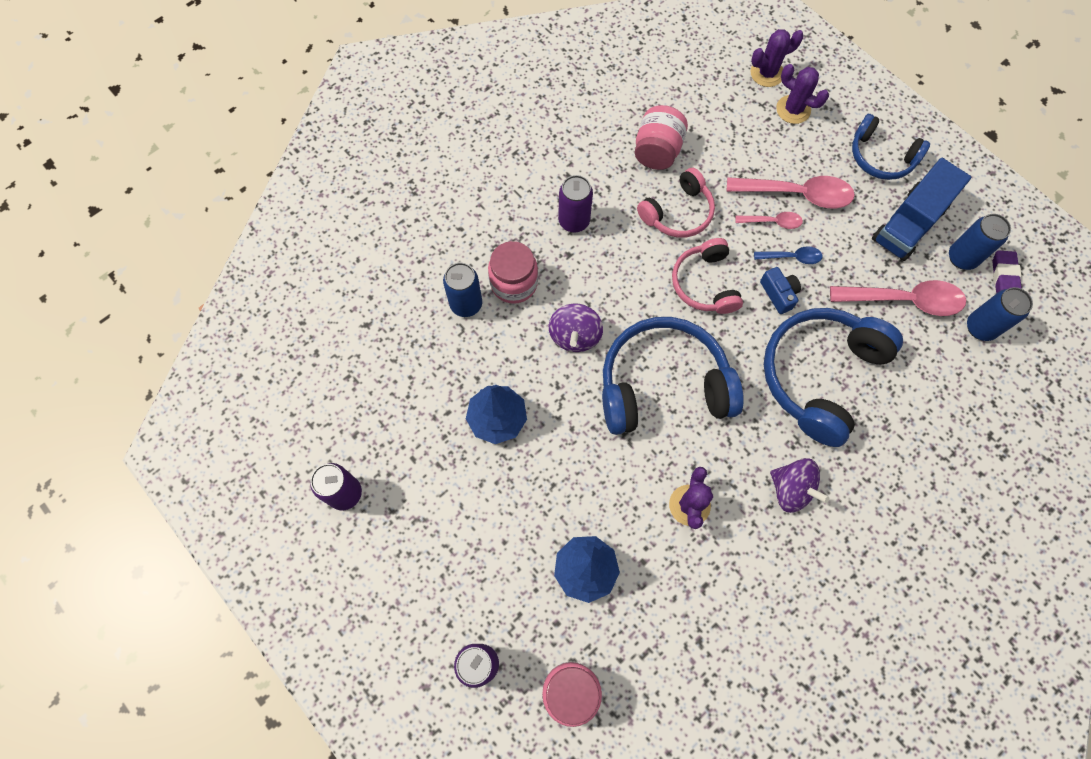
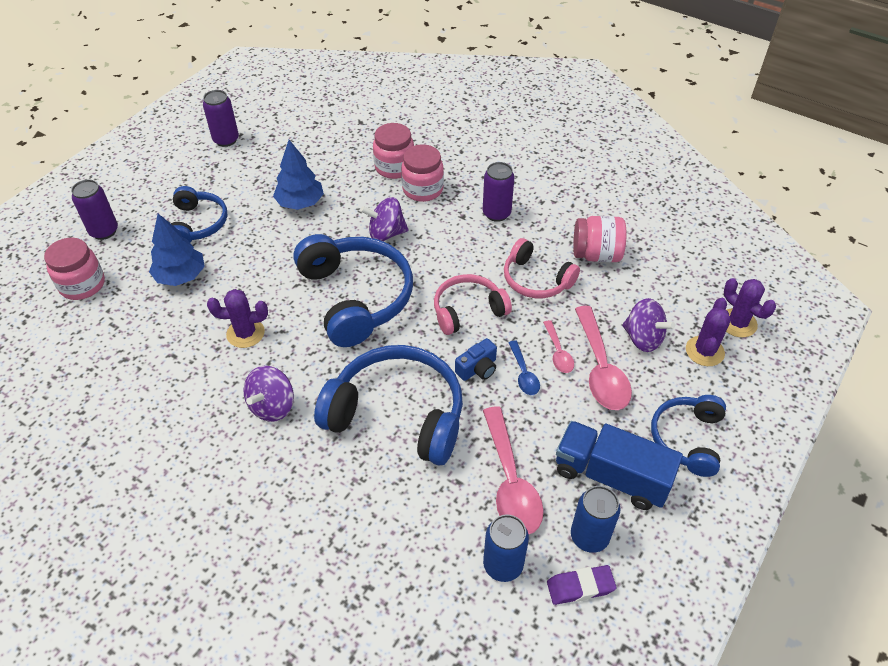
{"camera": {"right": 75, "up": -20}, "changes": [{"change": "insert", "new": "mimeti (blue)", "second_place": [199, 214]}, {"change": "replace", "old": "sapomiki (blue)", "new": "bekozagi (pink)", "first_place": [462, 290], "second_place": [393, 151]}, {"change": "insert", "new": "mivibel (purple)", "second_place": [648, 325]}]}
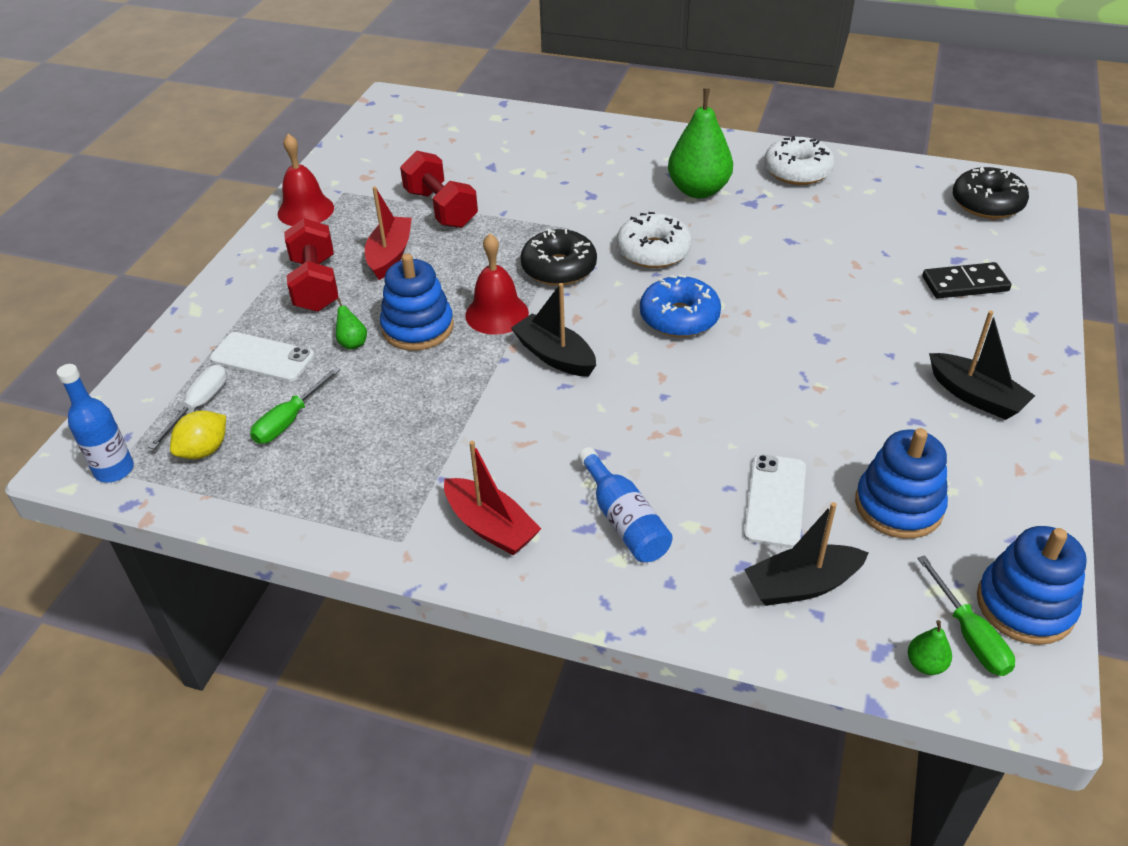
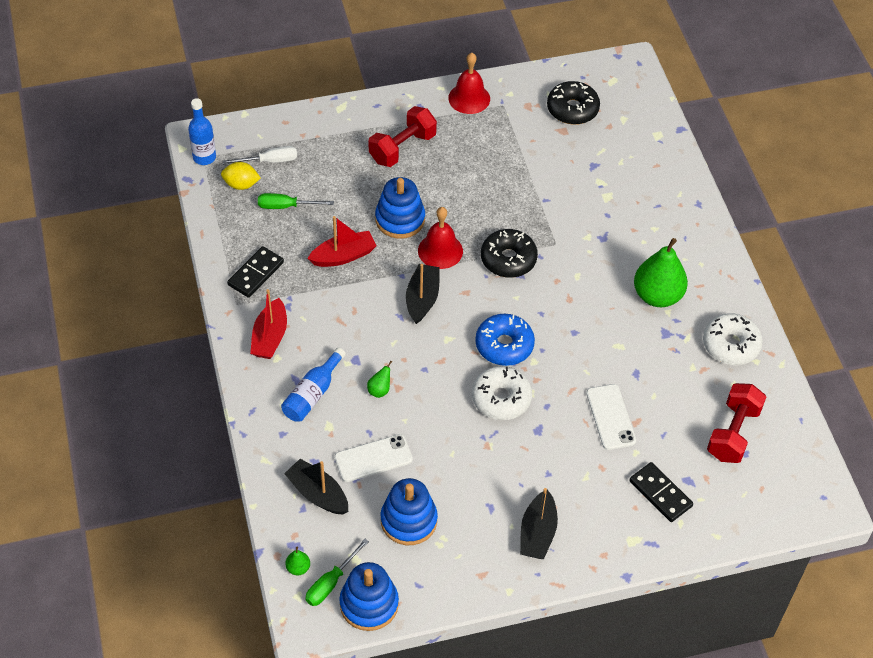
{"camera": {"right": 55, "up": 10}, "changes": [{"change": "insert", "new": "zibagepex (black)", "second_place": [255, 272]}, {"change": "move", "old": "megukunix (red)", "first_place": [388, 233], "second_place": [342, 241]}, {"change": "move", "old": "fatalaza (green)", "first_place": [351, 324], "second_place": [379, 379]}, {"change": "move", "old": "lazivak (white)", "first_place": [654, 240], "second_place": [502, 393]}, {"change": "move", "old": "lazivak (black)", "first_place": [991, 193], "second_place": [573, 103]}, {"change": "move", "old": "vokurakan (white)", "first_place": [262, 357], "second_place": [611, 417]}, {"change": "move", "old": "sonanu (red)", "first_place": [439, 189], "second_place": [736, 423]}]}
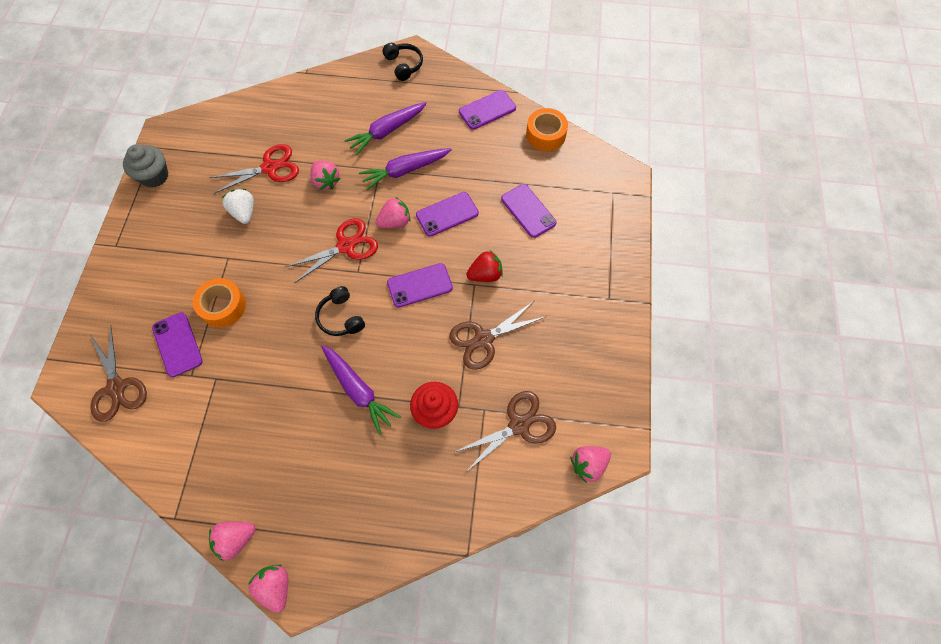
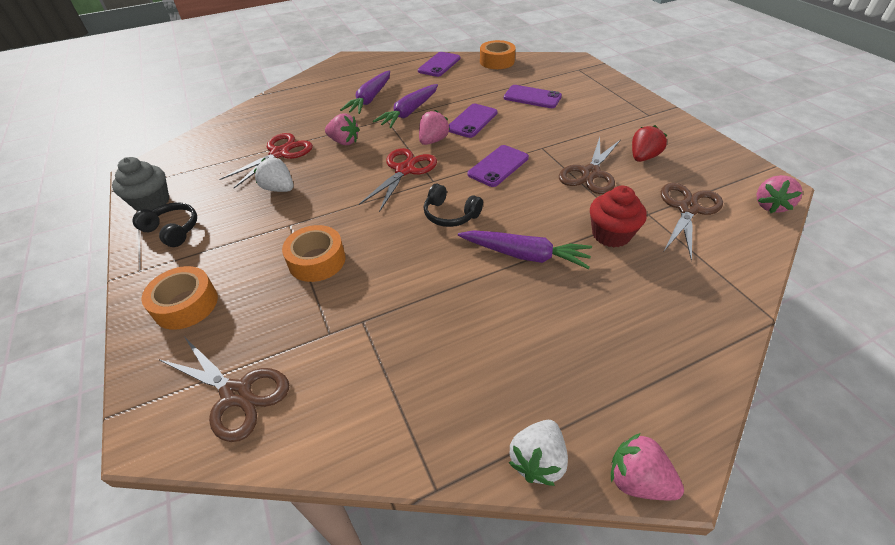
{"camera": {"right": -30, "up": -20}, "changes": [{"change": "move", "old": "mimeti (black)", "first_place": [403, 62], "second_place": [164, 224]}, {"change": "insert", "new": "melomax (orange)", "second_place": [179, 298]}, {"change": "recolor", "old": "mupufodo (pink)", "new": "mupufodo (white)", "first_place": [232, 541], "second_place": [538, 453]}, {"change": "move", "old": "mupufodo (red)", "first_place": [484, 266], "second_place": [650, 143]}, {"change": "delete", "old": "vokurakan (purple)", "first_place": [177, 344]}]}
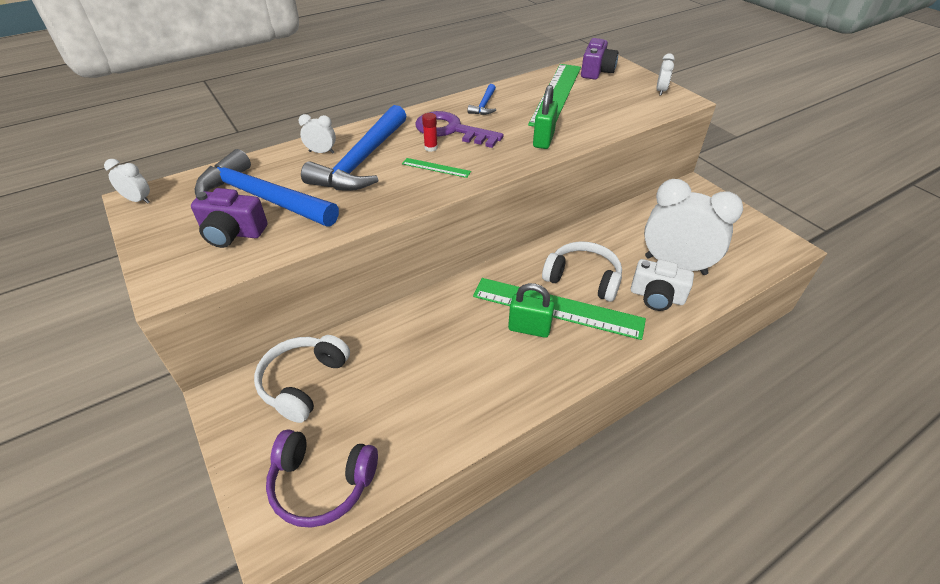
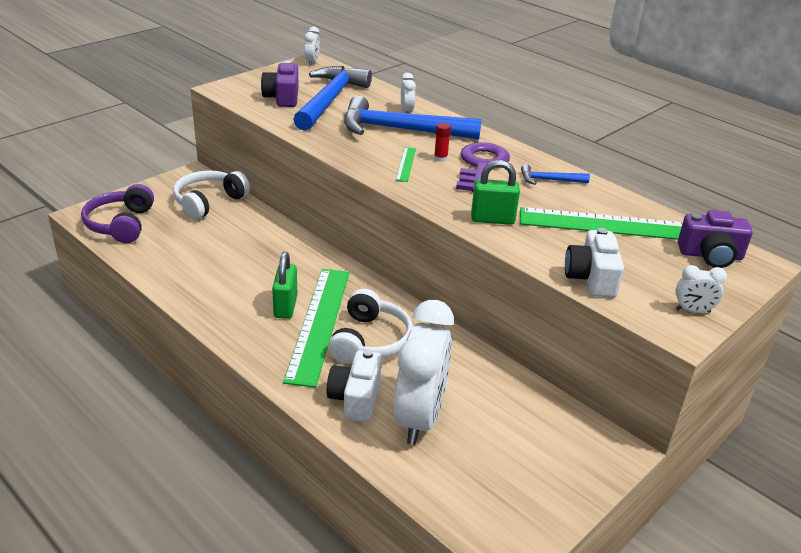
{"camera": {"right": 75, "up": -10}, "changes": [{"change": "rotate", "old": "mimeti (white)", "first_place": [302, 379], "second_place": [211, 195], "degrees": -60}, {"change": "insert", "new": "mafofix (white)", "second_place": [594, 262]}]}
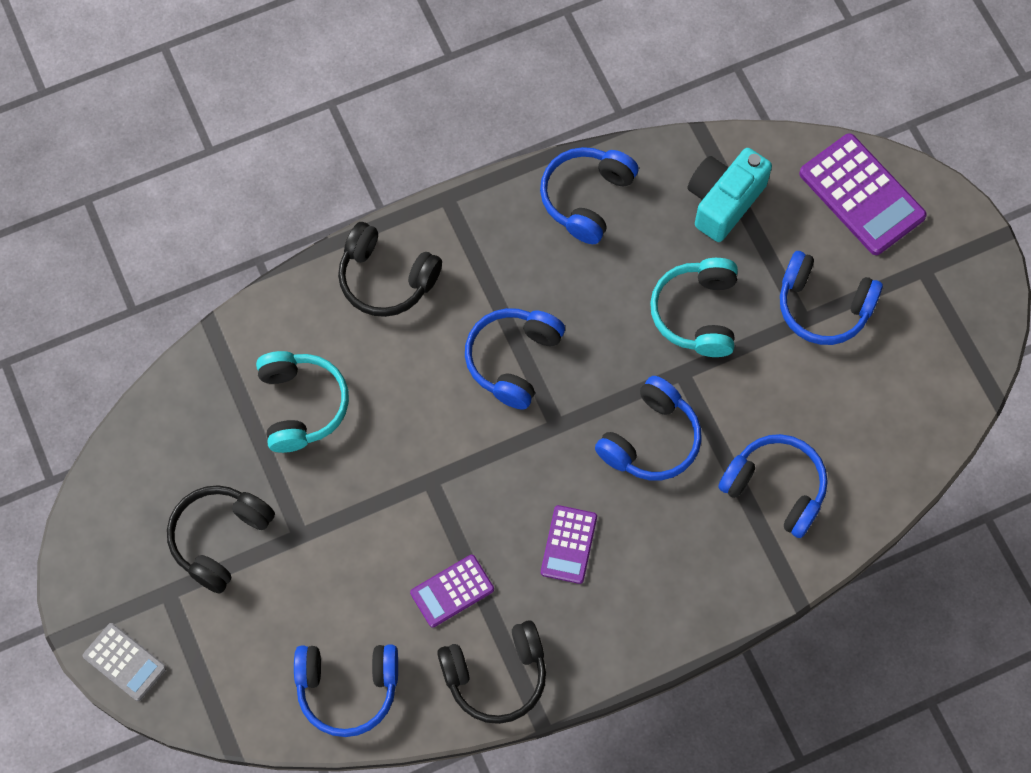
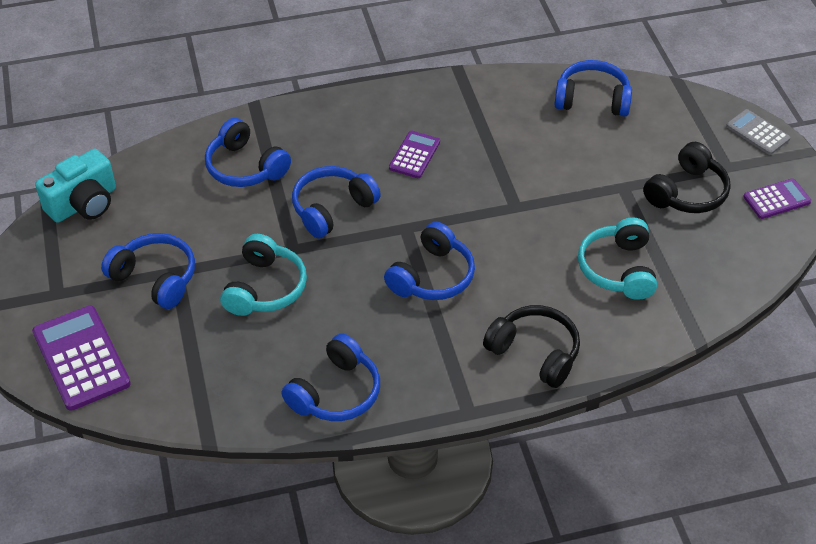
{"camera": {"right": -170, "up": -20}, "changes": [{"change": "move", "old": "mafofix (turquoise)", "first_place": [730, 195], "second_place": [75, 186]}, {"change": "move", "old": "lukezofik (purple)", "first_place": [452, 591], "second_place": [777, 198]}, {"change": "delete", "old": "mimeti (black)", "first_place": [491, 672]}]}
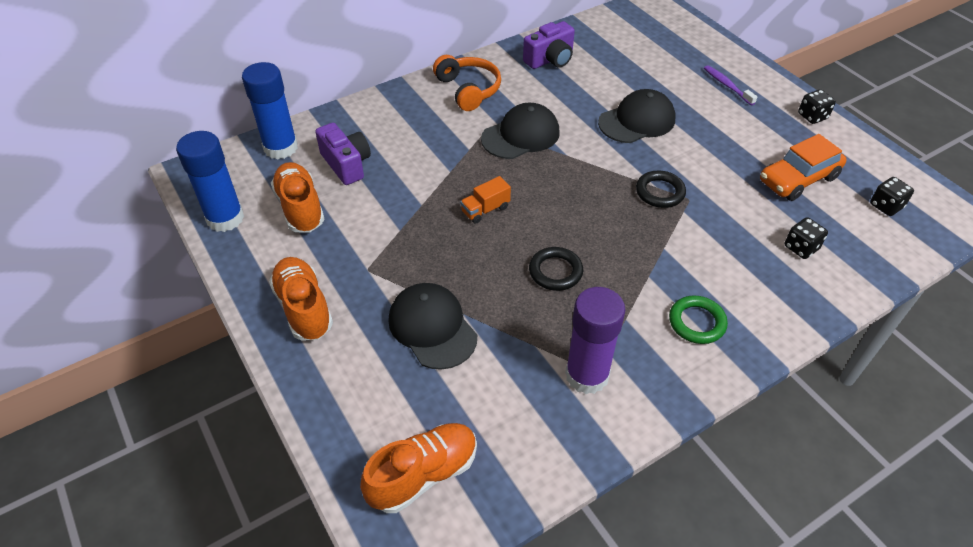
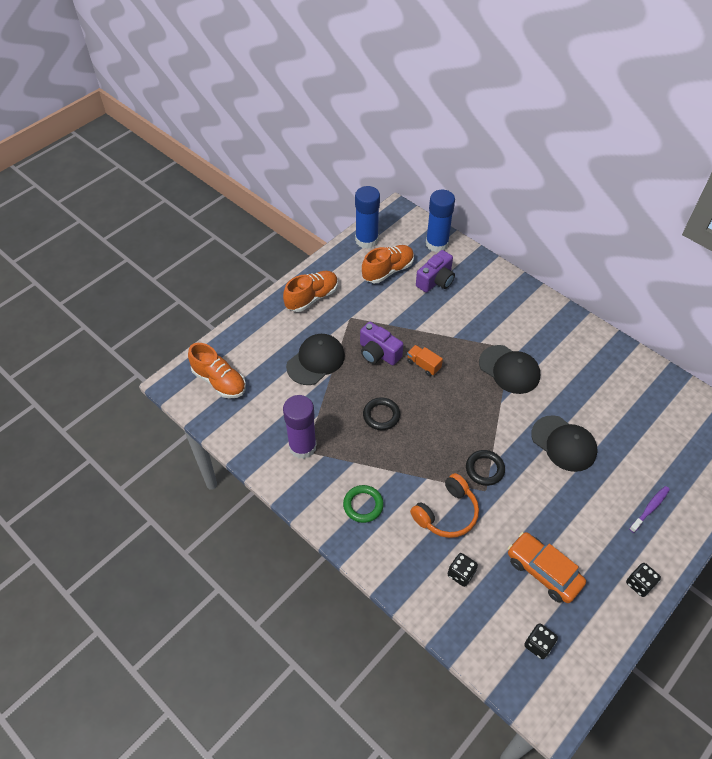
{"camera": {"right": 75, "up": 5}, "changes": [{"change": "move", "old": "mafofix (purple)", "first_place": [549, 45], "second_place": [381, 343]}, {"change": "move", "old": "mimeti (orange)", "first_place": [467, 83], "second_place": [444, 505]}]}
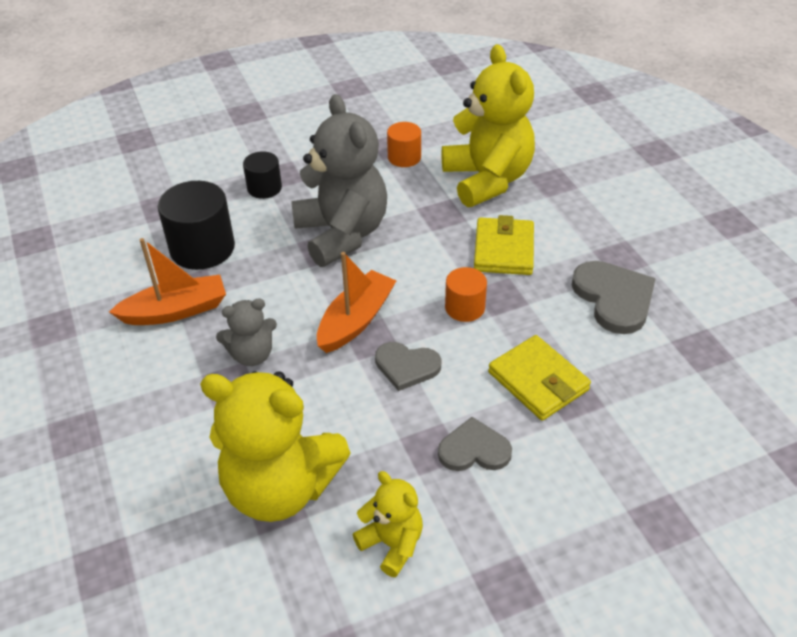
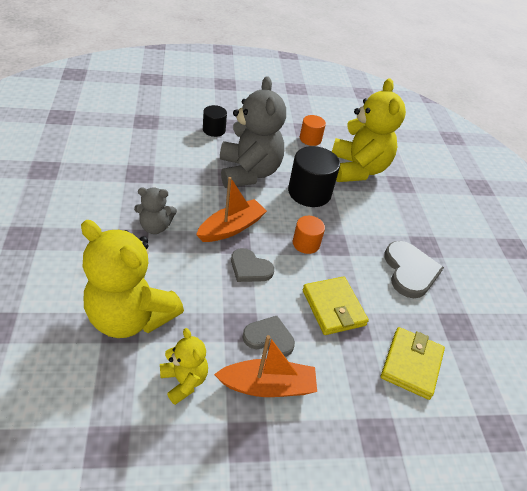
{"camera": {"right": 10, "up": 0}, "changes": [{"change": "move", "old": "megukunix (orange)", "first_place": [167, 281], "second_place": [265, 366]}, {"change": "move", "old": "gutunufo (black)", "first_place": [196, 225], "second_place": [314, 176]}, {"change": "move", "old": "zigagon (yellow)", "first_place": [504, 245], "second_place": [413, 363]}]}
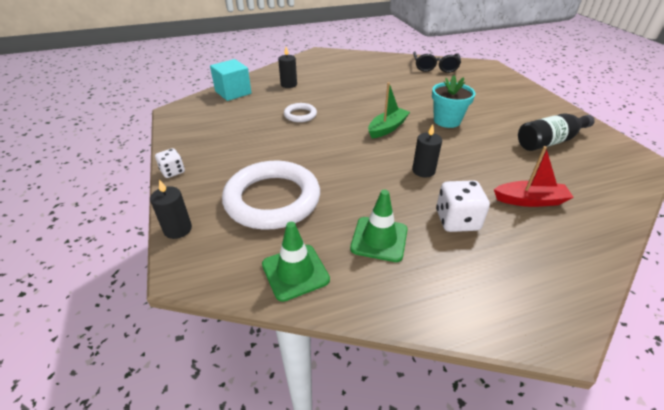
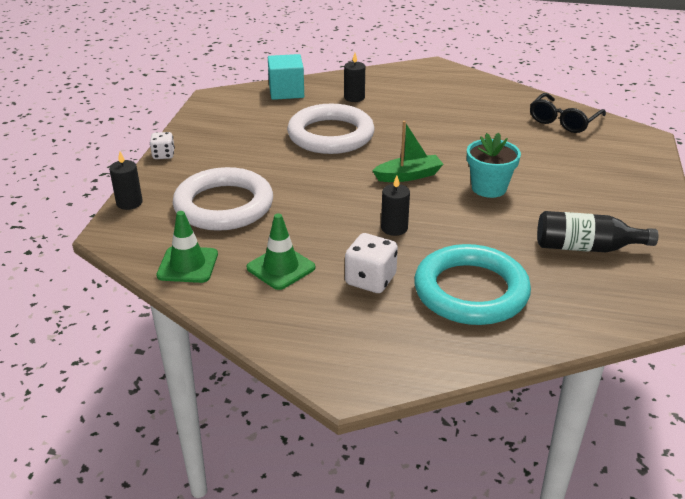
{"camera": {"right": 30, "up": -5}, "changes": [{"change": "resize", "old": "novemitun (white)", "first_place": [300, 112], "second_place": [331, 129], "factor": 2.17}, {"change": "replace", "old": "megukunix (red)", "new": "novemitun (turquoise)", "first_place": [534, 176], "second_place": [472, 284]}]}
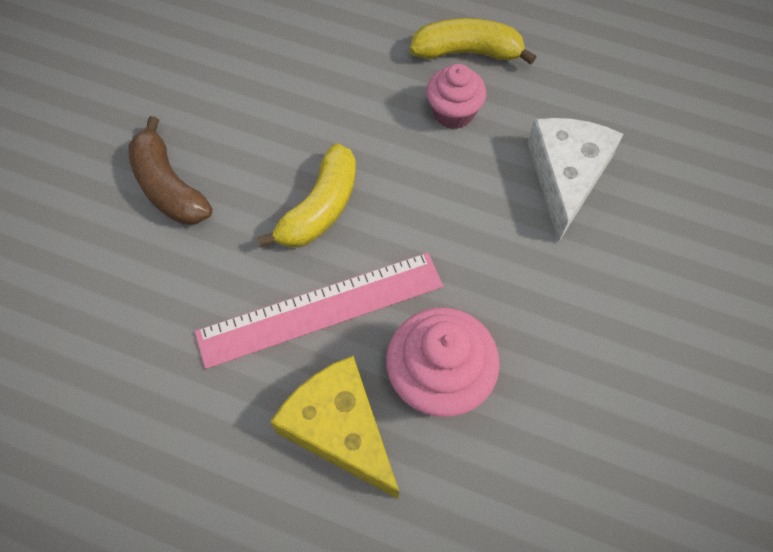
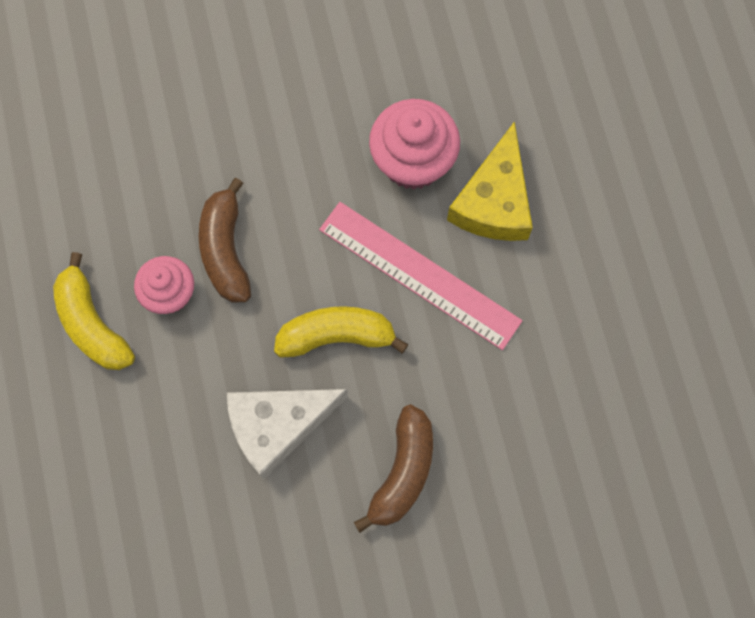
{"camera": {"right": -125, "up": 10}, "changes": [{"change": "insert", "new": "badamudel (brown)", "second_place": [225, 240]}, {"change": "move", "old": "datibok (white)", "first_place": [575, 180], "second_place": [287, 434]}]}
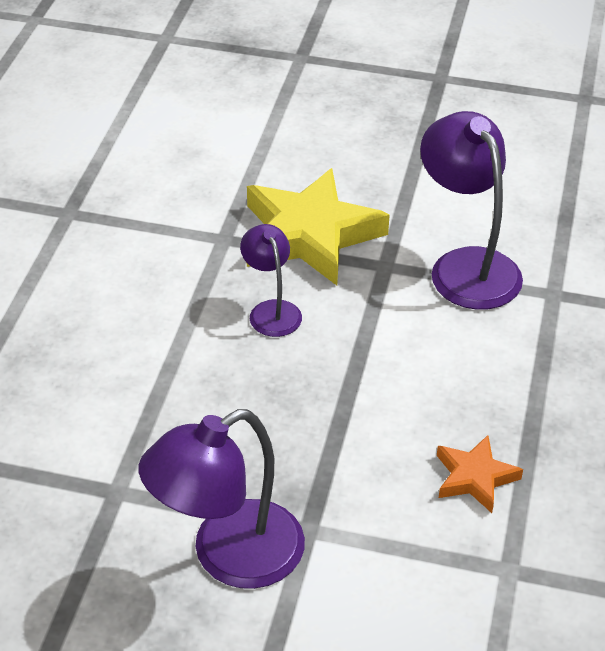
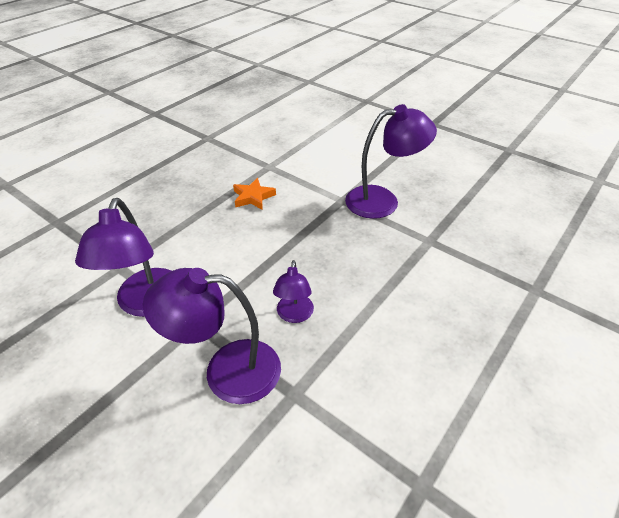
{"camera": {"right": -155, "up": 0}, "changes": [{"change": "replace", "old": "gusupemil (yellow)", "new": "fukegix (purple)", "first_place": [318, 227], "second_place": [212, 336]}]}
